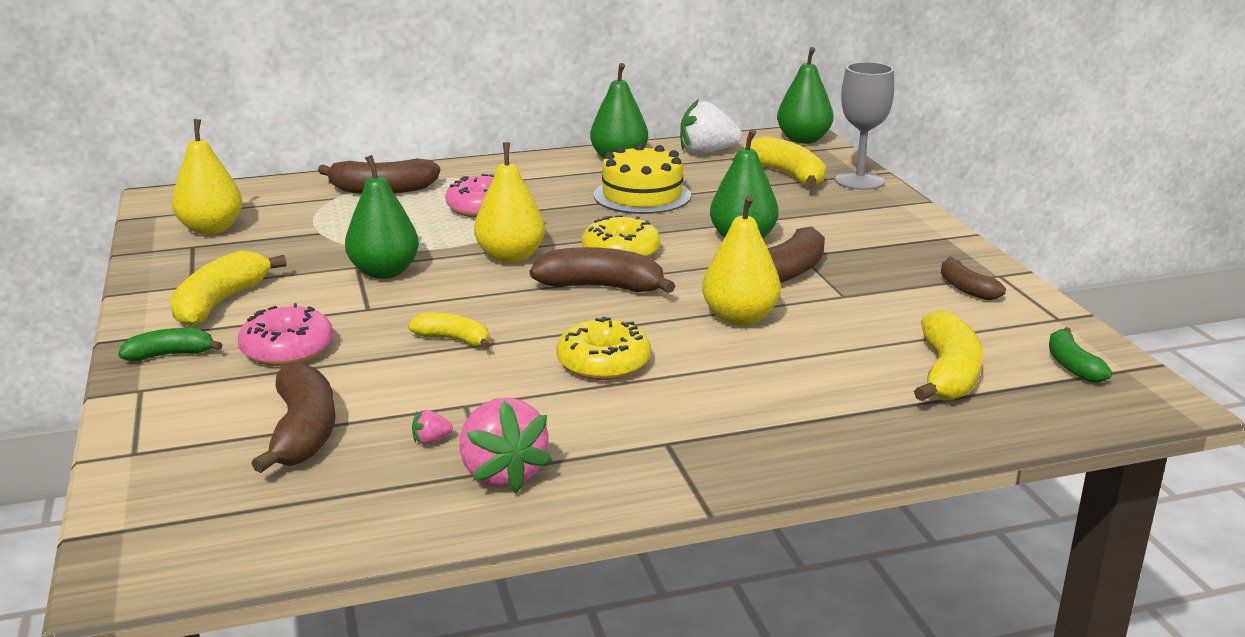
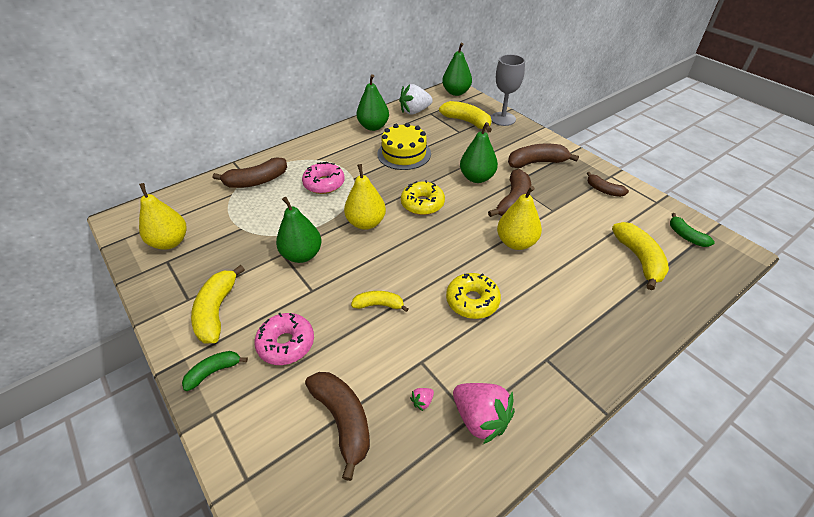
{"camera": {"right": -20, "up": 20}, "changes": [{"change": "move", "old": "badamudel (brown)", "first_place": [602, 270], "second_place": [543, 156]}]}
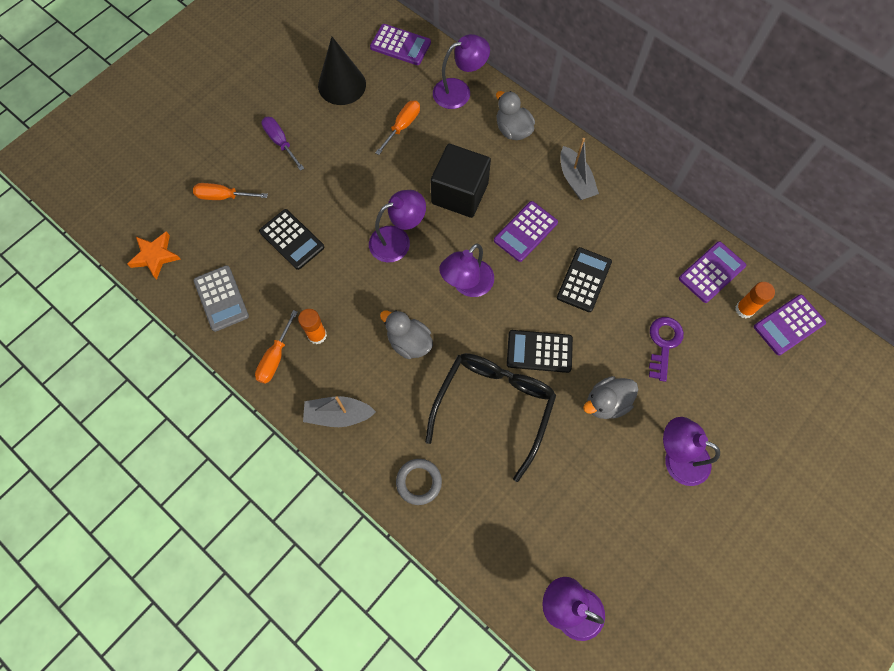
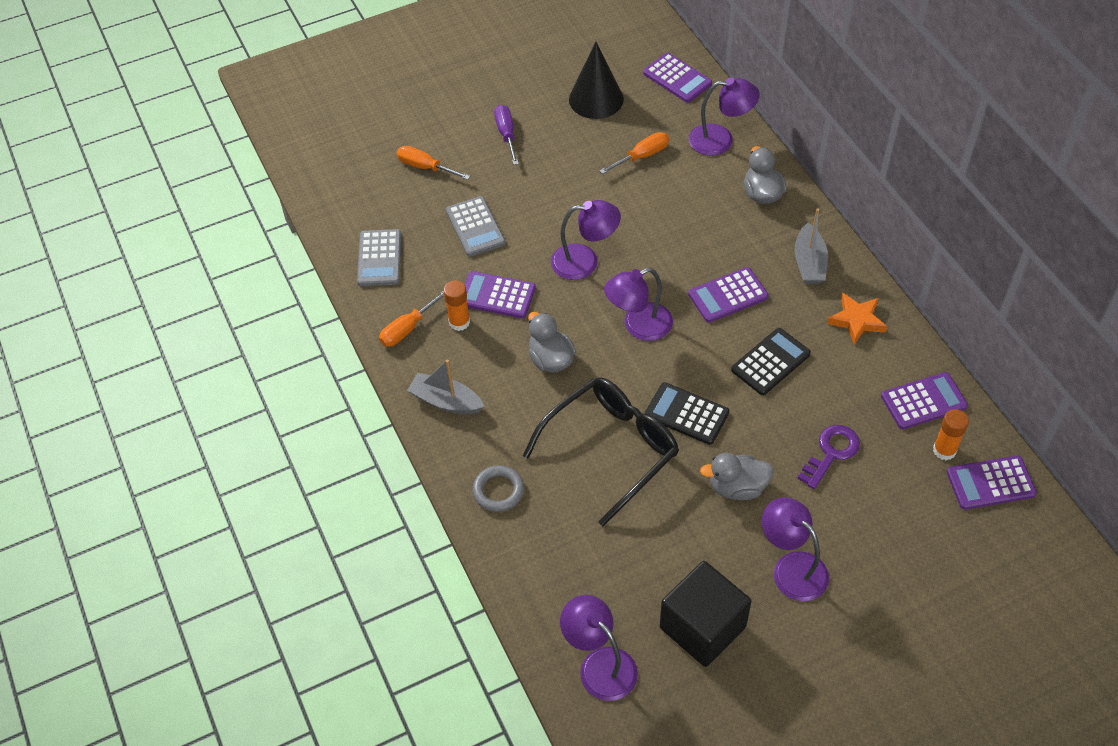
{"camera": {"right": 25, "up": -15}, "changes": [{"change": "recolor", "old": "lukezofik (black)", "new": "lukezofik (grey)", "first_place": [291, 239], "second_place": [476, 226]}, {"change": "insert", "new": "lukezofik (purple)", "second_place": [500, 294]}, {"change": "move", "old": "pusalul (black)", "first_place": [460, 181], "second_place": [706, 614]}, {"change": "move", "old": "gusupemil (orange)", "first_place": [154, 255], "second_place": [857, 319]}]}
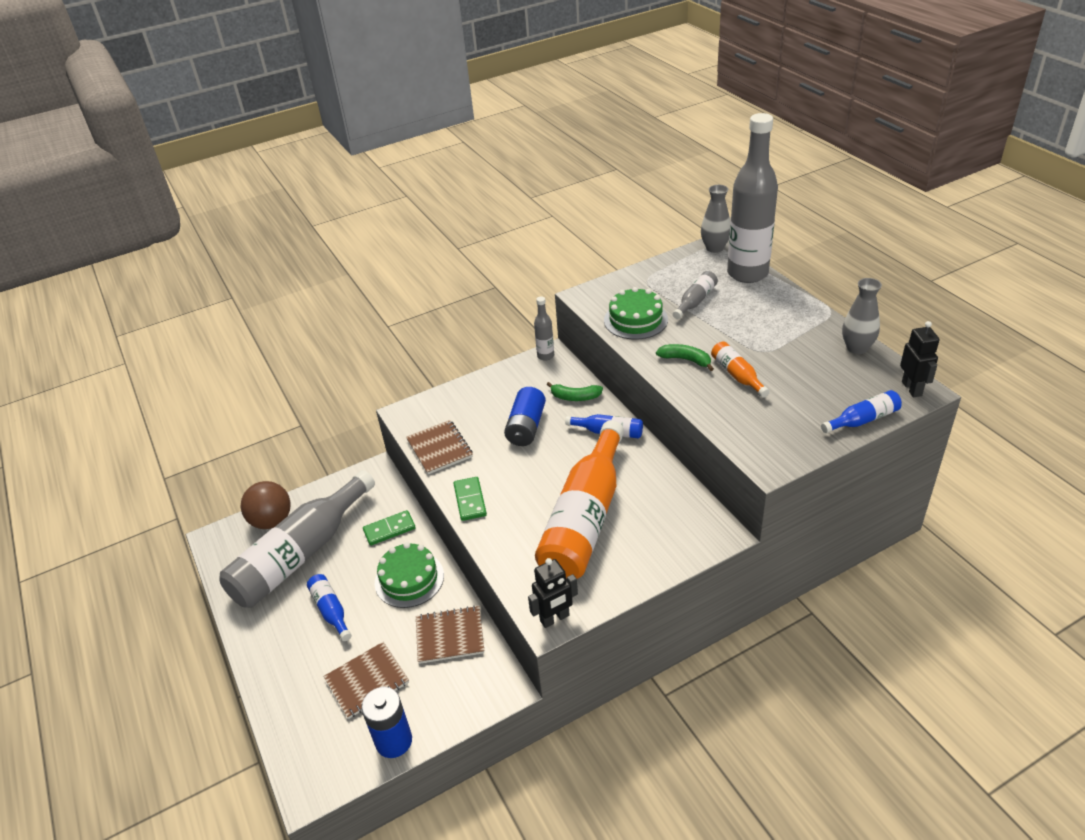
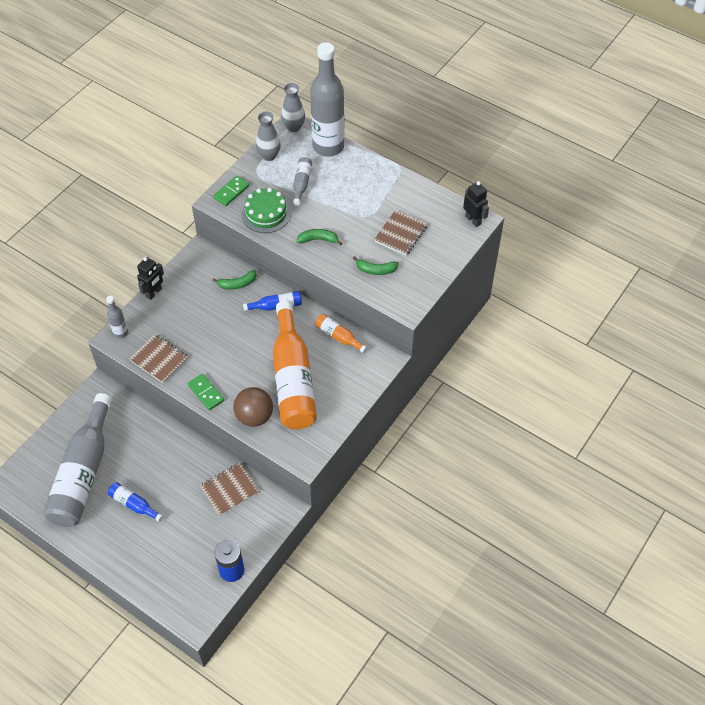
{"camera": {"right": -30, "up": 15}, "changes": [{"change": "move", "old": "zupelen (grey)", "first_place": [544, 328], "second_place": [117, 317]}, {"change": "move", "old": "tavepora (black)", "first_place": [553, 593], "second_place": [150, 278]}, {"change": "move", "old": "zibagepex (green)", "first_place": [389, 528], "second_place": [231, 190]}, {"change": "move", "old": "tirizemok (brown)", "first_place": [266, 505], "second_place": [253, 407]}, {"change": "move", "old": "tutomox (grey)", "first_place": [862, 316], "second_place": [268, 136]}, {"change": "move", "old": "zupelen (orange)", "first_place": [740, 369], "second_place": [341, 333]}, {"change": "insert", "new": "badamudel (green)", "second_place": [376, 265]}, {"change": "move", "old": "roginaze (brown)", "first_place": [366, 680], "second_place": [400, 233]}, {"change": "delete", "old": "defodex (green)", "first_place": [409, 575]}, {"change": "delete", "old": "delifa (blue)", "first_place": [525, 416]}, {"change": "delete", "old": "zupelen (blue)", "first_place": [861, 411]}]}
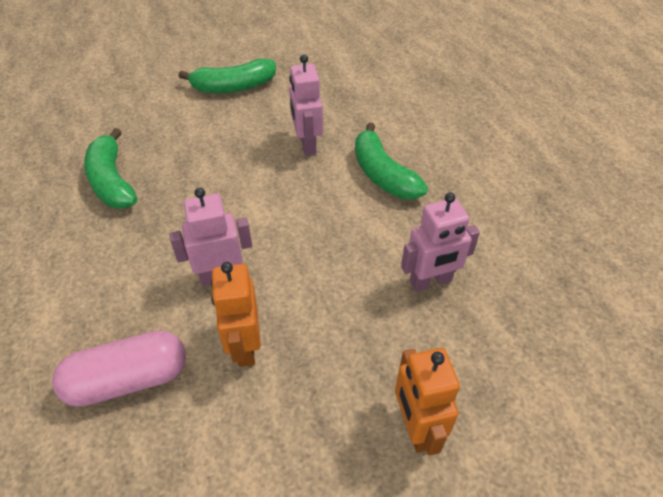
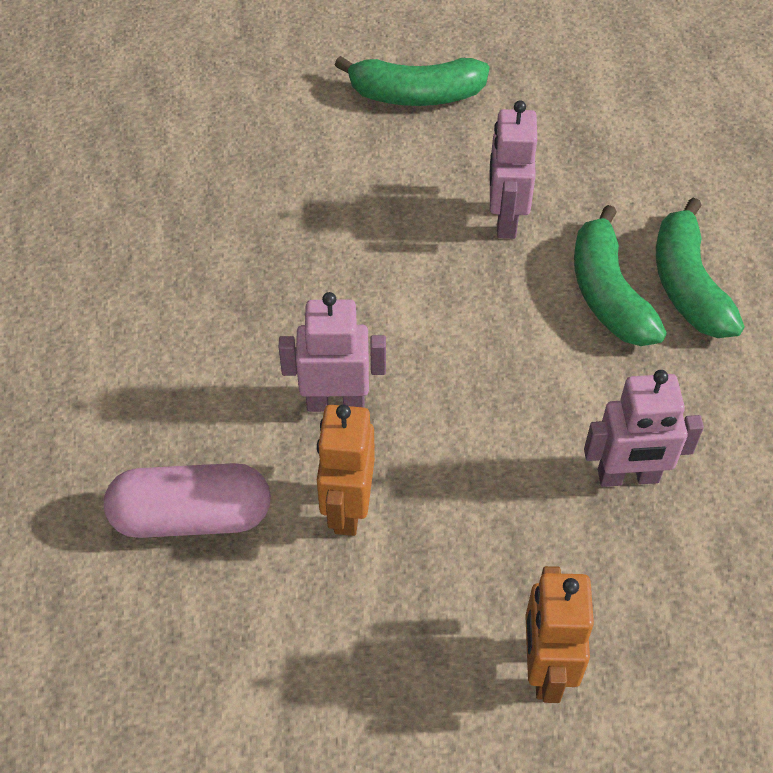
{"camera": {"right": 15, "up": 5}, "changes": [{"change": "move", "old": "badamudel (green)", "first_place": [110, 168], "second_place": [700, 267]}]}
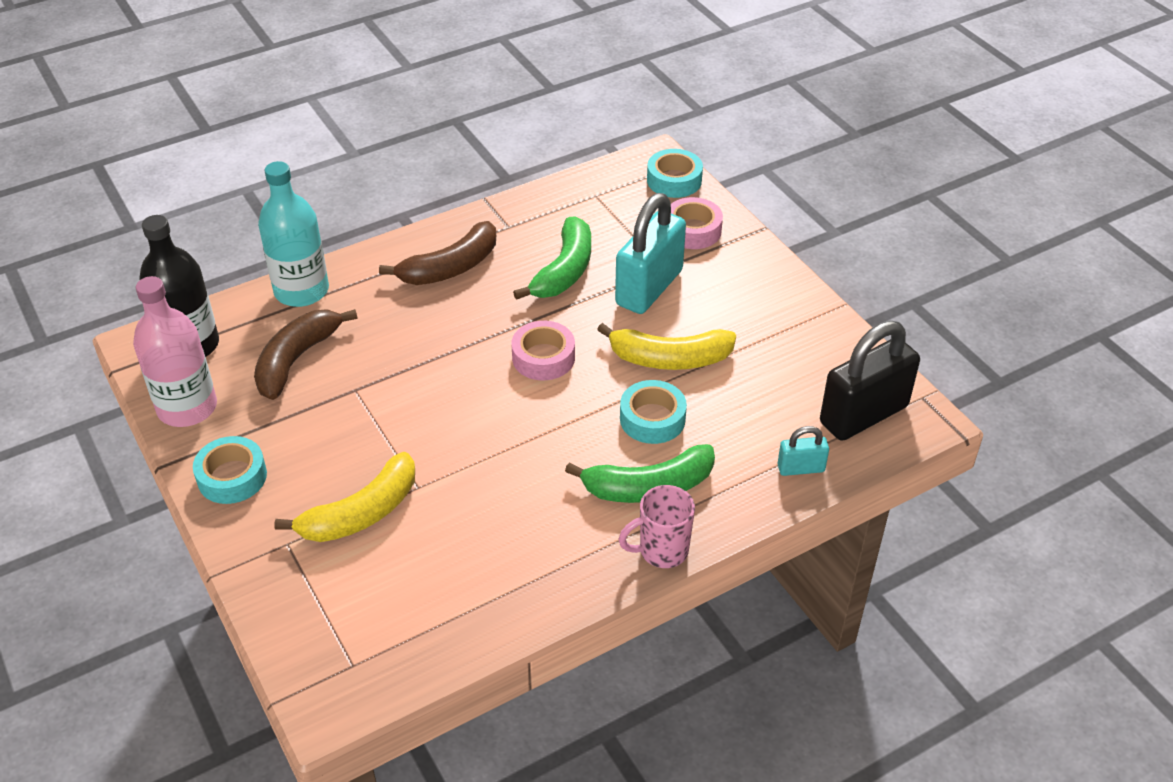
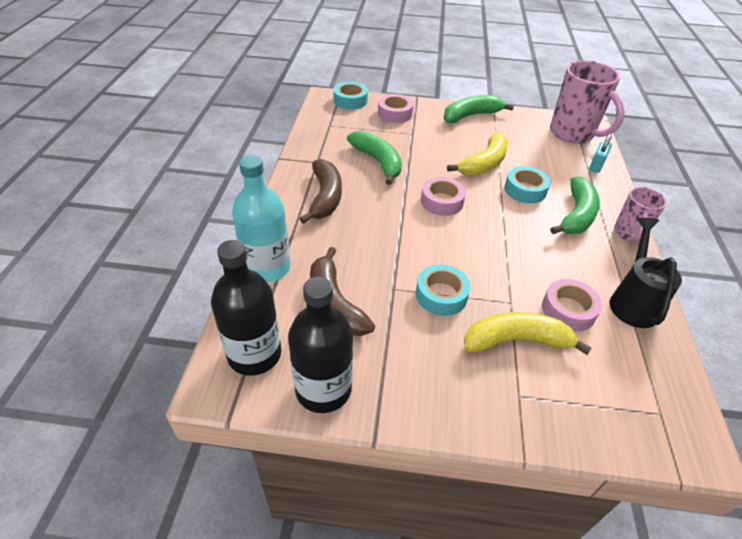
{"camera": {"right": -55, "up": 0}, "changes": [{"change": "recolor", "old": "zupelen (pink)", "new": "zupelen (black)", "first_place": [175, 351], "second_place": [320, 345]}, {"change": "move", "old": "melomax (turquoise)", "first_place": [230, 470], "second_place": [443, 290]}, {"change": "insert", "new": "badamudel (green)", "second_place": [478, 109]}, {"change": "rotate", "old": "badamudel (yellow)", "first_place": [344, 497], "second_place": [528, 333], "degrees": -90}, {"change": "insert", "new": "melomax (pink)", "second_place": [572, 305]}, {"change": "replace", "old": "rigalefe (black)", "new": "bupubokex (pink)", "first_place": [870, 381], "second_place": [587, 102]}, {"change": "insert", "new": "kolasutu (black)", "second_place": [645, 273]}, {"change": "delete", "old": "rigalefe (turquoise)", "first_place": [650, 253]}]}
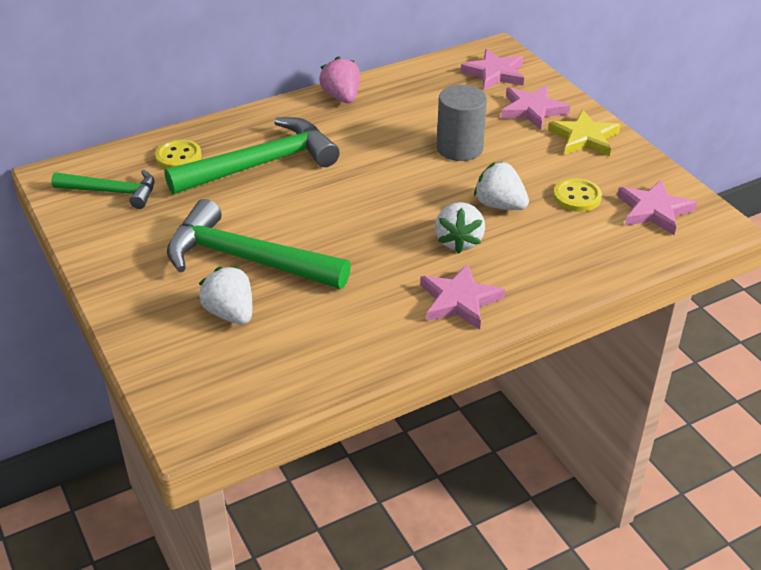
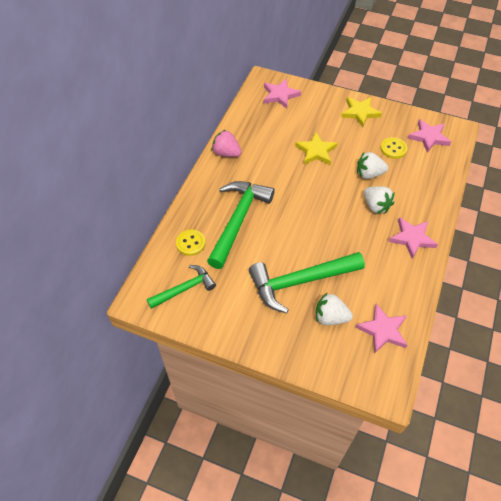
{"camera": {"right": -40, "up": 15}, "changes": [{"change": "replace", "old": "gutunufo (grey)", "new": "gusupemil (yellow)", "first_place": [462, 123], "second_place": [316, 148]}, {"change": "move", "old": "gusupemil (pink)", "first_place": [535, 107], "second_place": [382, 329]}]}
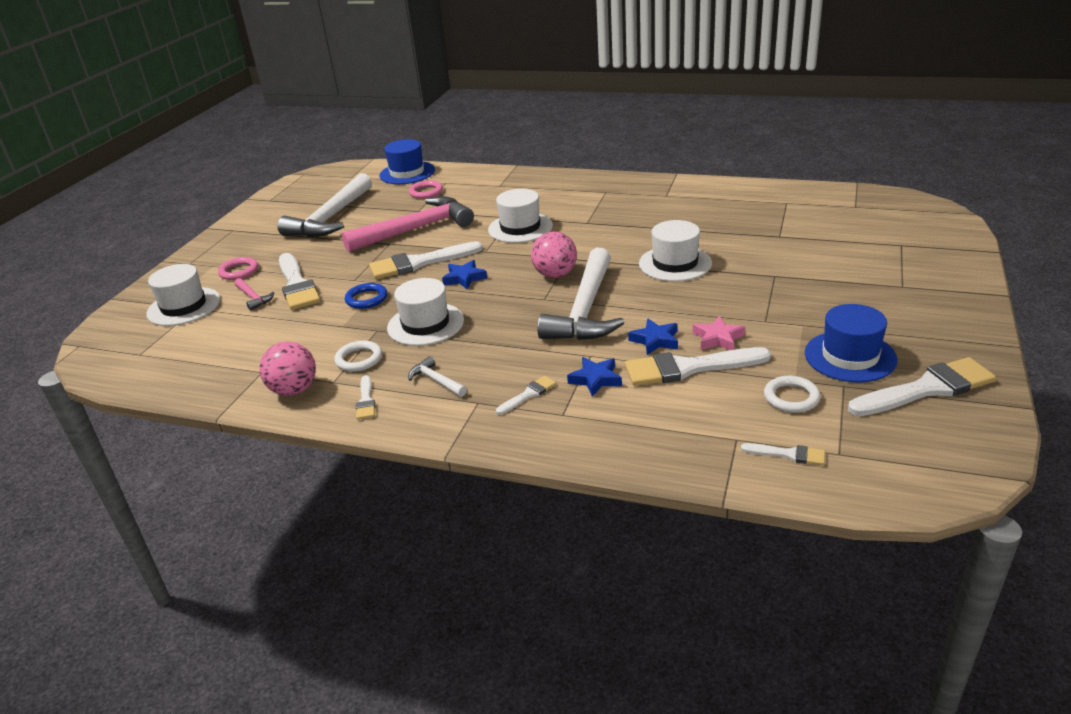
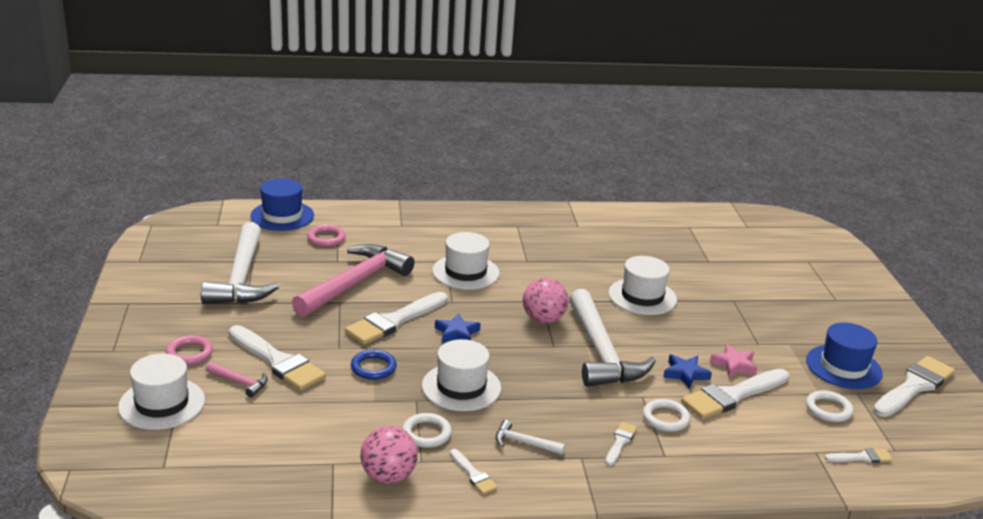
{"camera": {"right": -30, "up": -5}, "changes": [{"change": "replace", "old": "gusupemil (blue)", "new": "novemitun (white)", "first_place": [594, 377], "second_place": [666, 415]}]}
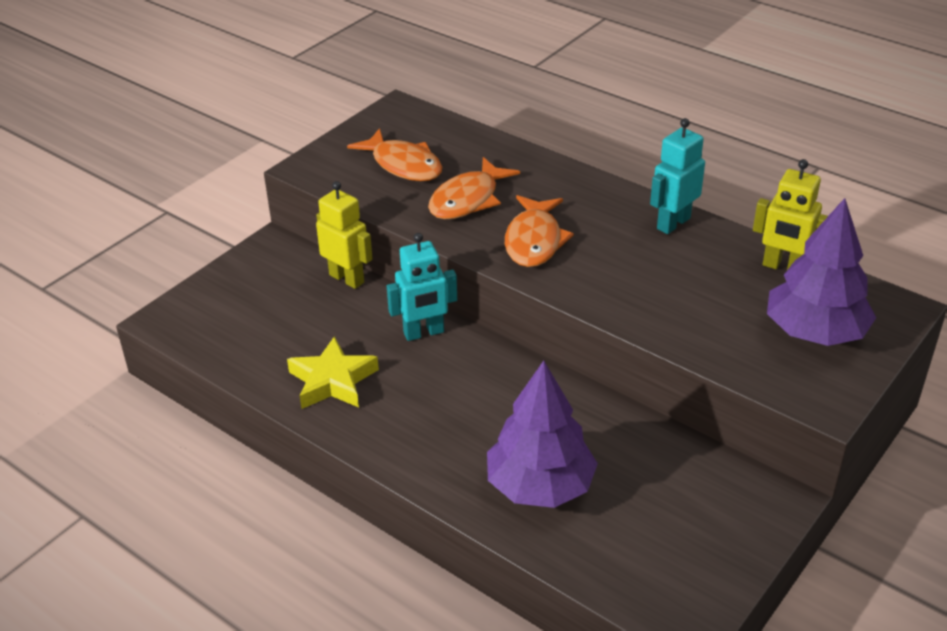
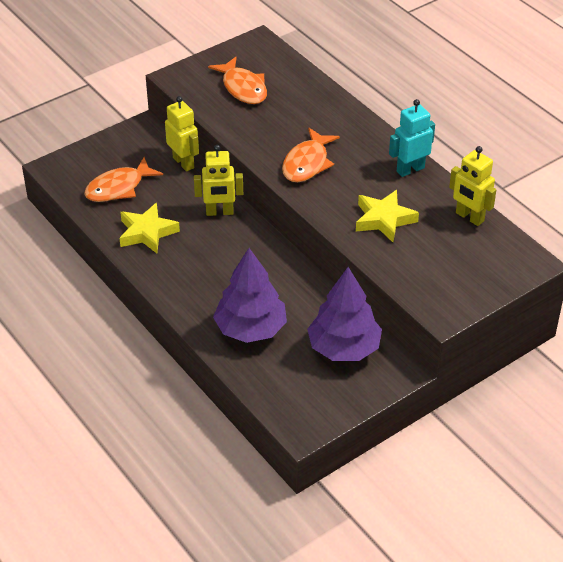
{"camera": {"right": 15, "up": 5}, "changes": [{"change": "move", "old": "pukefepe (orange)", "first_place": [474, 188], "second_place": [123, 179]}, {"change": "recolor", "old": "tavepora (turquoise)", "new": "tavepora (yellow)", "first_place": [422, 287], "second_place": [218, 180]}, {"change": "move", "old": "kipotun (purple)", "first_place": [821, 272], "second_place": [344, 314]}, {"change": "insert", "new": "gusupemil (yellow)", "second_place": [387, 216]}]}
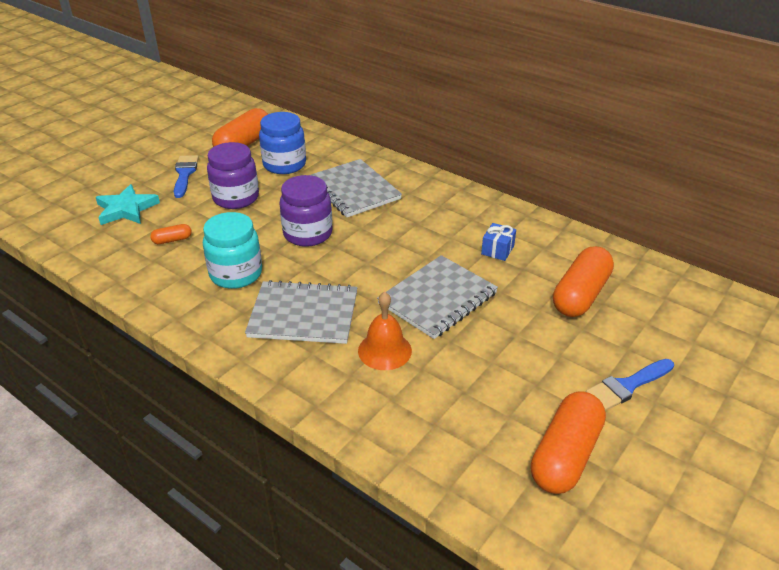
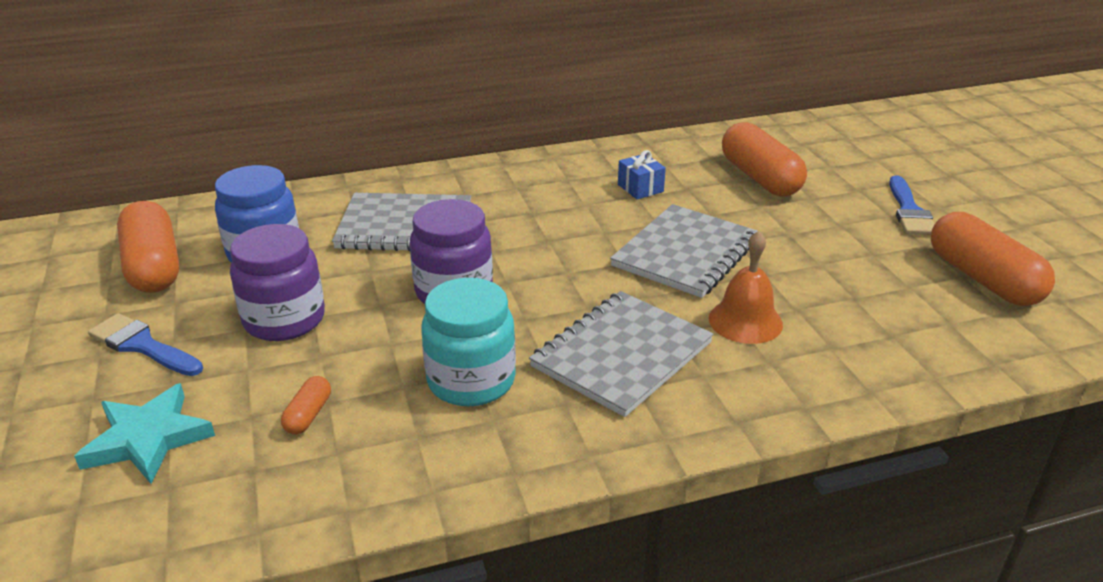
{"camera": {"right": -55, "up": -5}, "changes": [{"change": "rotate", "old": "roginaze (grey)", "first_place": [437, 297], "second_place": [684, 251], "degrees": 45}]}
